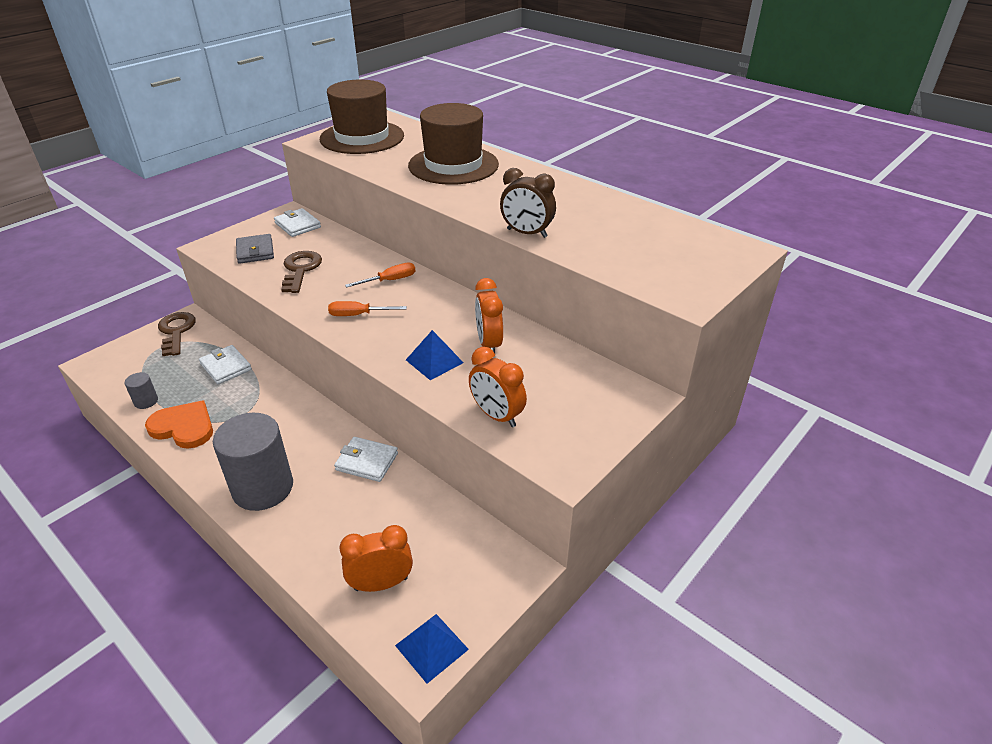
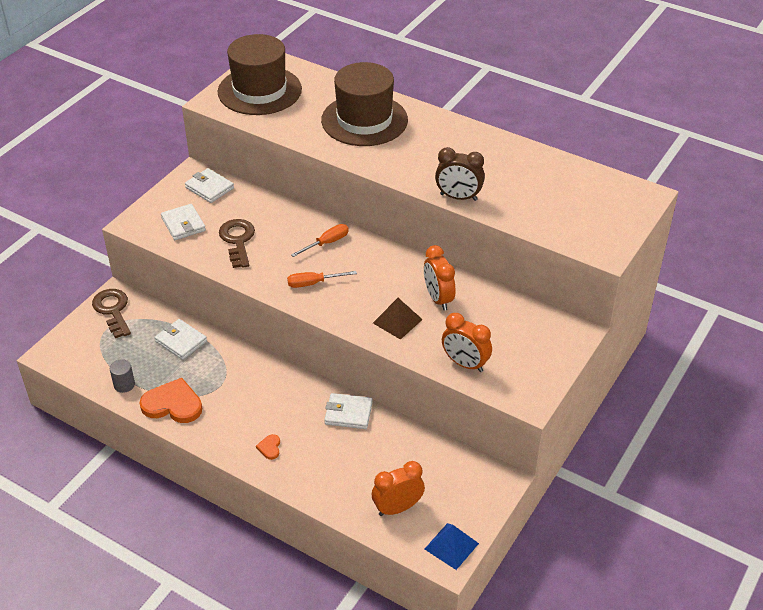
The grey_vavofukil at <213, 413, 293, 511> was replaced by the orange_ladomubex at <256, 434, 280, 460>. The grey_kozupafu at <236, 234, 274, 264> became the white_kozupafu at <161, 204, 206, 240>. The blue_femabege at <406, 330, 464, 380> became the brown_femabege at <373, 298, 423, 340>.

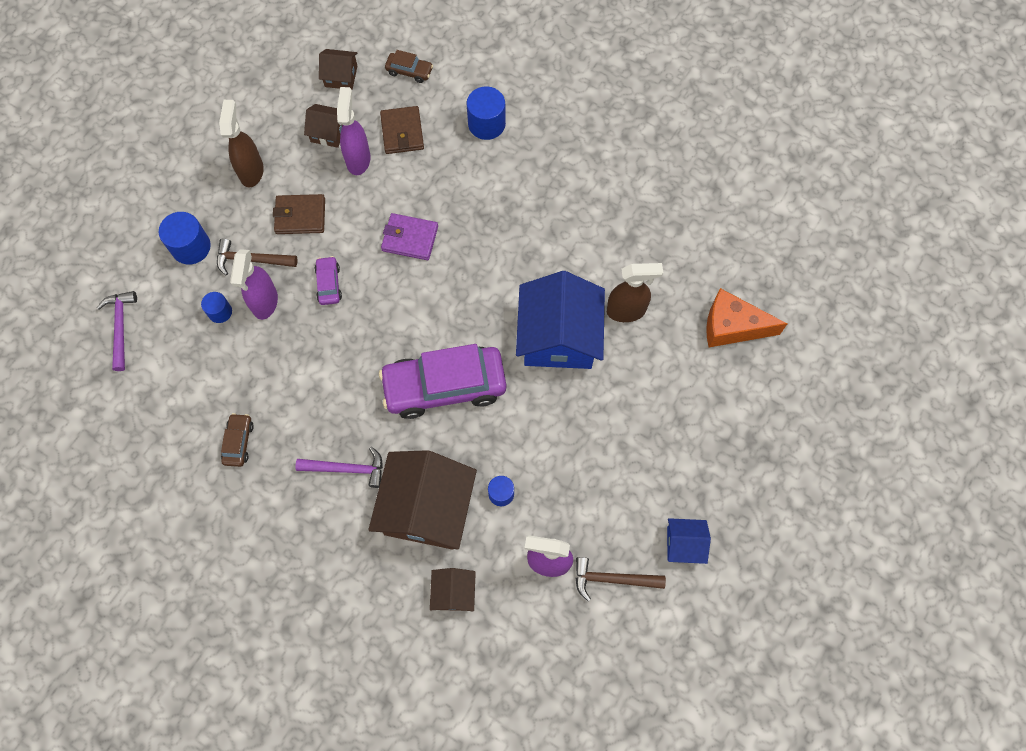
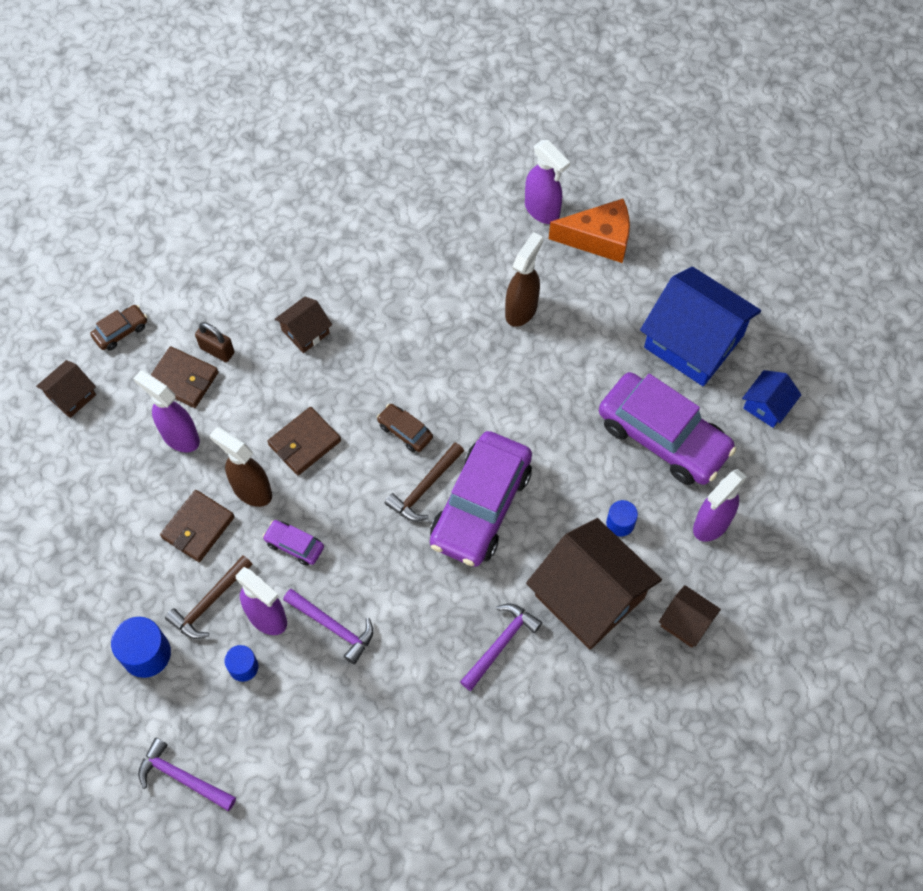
The blue_vavofukil at <466, 86, 506, 140> disappeared. The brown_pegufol at <195, 322, 235, 362> appeared. The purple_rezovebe at <283, 589, 373, 664> appeared. The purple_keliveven at <525, 140, 570, 224> appeared. The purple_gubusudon at <599, 372, 736, 485> appeared. The brown_keliveven moved from <219, 100, 264, 187> to <209, 427, 272, 507>. The brown_gubusudon moved from <221, 413, 254, 467> to <377, 404, 433, 452>. The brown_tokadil moved from <304, 104, 343, 148> to <275, 297, 332, 353>. The blue_tokadil moved from <516, 271, 605, 369> to <640, 267, 761, 386>. The brown_rezovebe moved from <576, 557, 666, 601> to <385, 442, 464, 521>. The purple_kozupafu at <381, 213, 438, 260> became the brown_kozupafu at <267, 407, 341, 475>. The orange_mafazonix at <706, 288, 787, 347> turned 135 degrees counterclockwise.

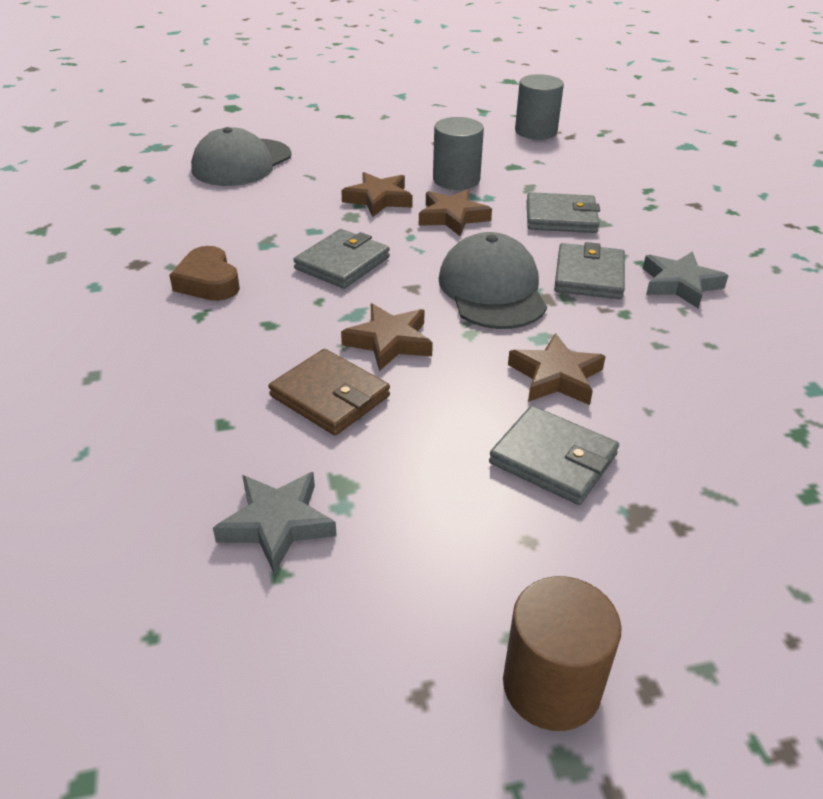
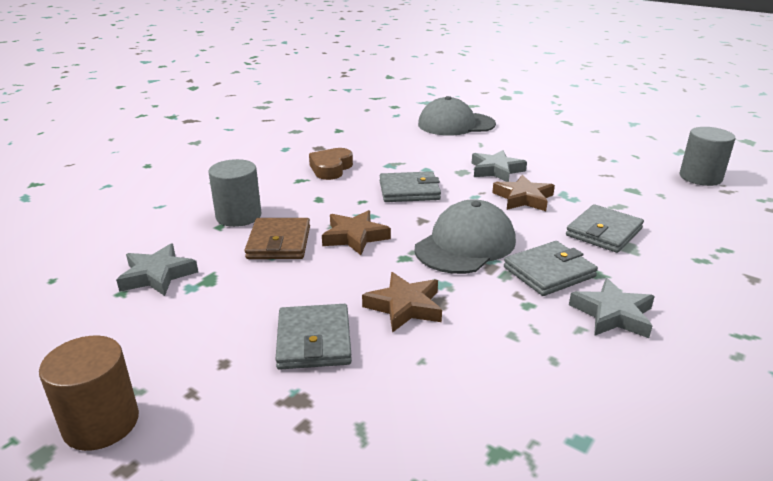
The grey_vavofukil moved from <433, 117, 484, 190> to <208, 159, 261, 227>. The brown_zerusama at <341, 172, 413, 217> became the grey_zerusama at <472, 150, 527, 182>. The grey_kozupafu at <527, 192, 600, 233> turned 75 degrees clockwise.

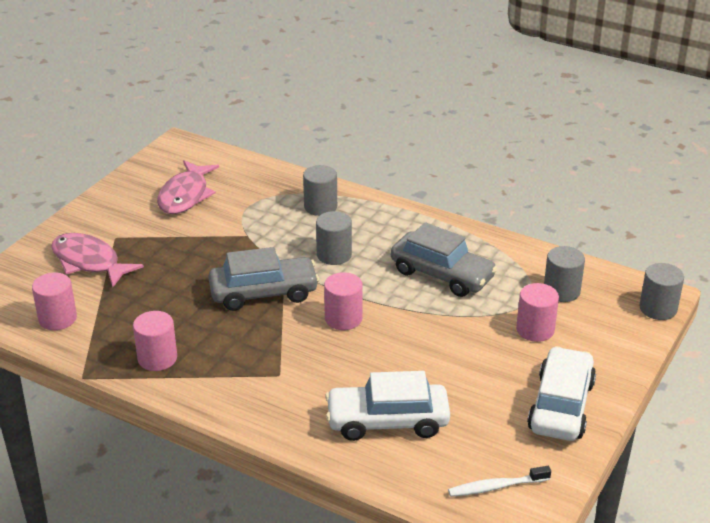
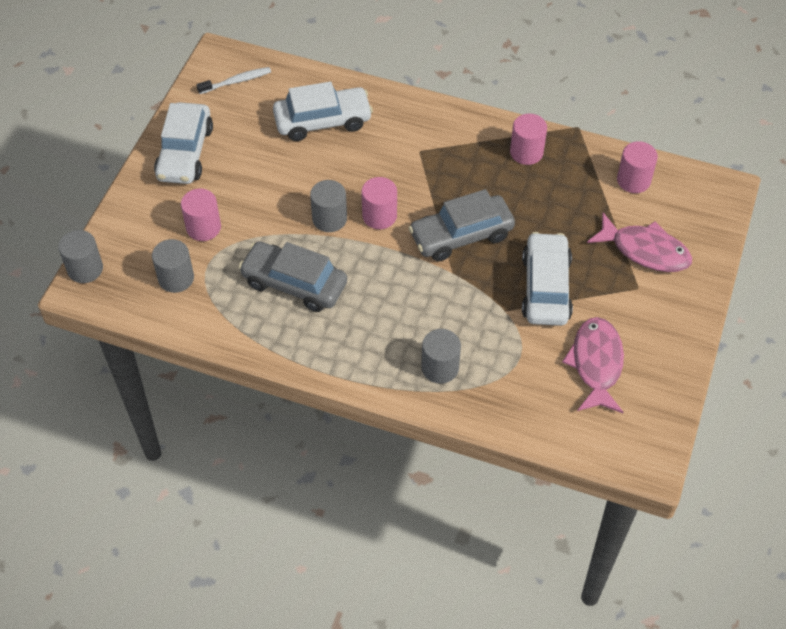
The white_gubusudon at <522, 232, 573, 326> appeared. The grey_vavofukil moved from <316, 211, 352, 265> to <310, 180, 347, 232>.

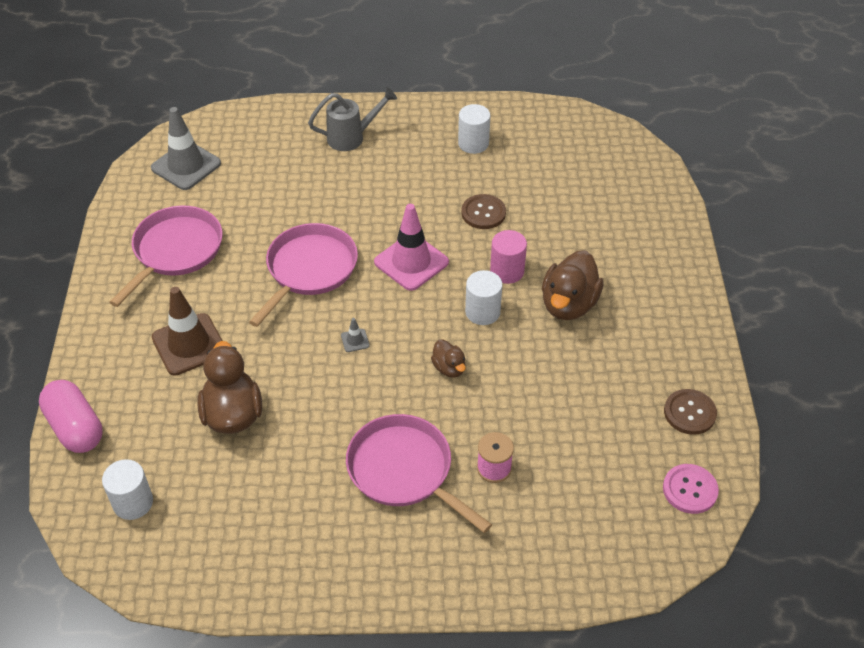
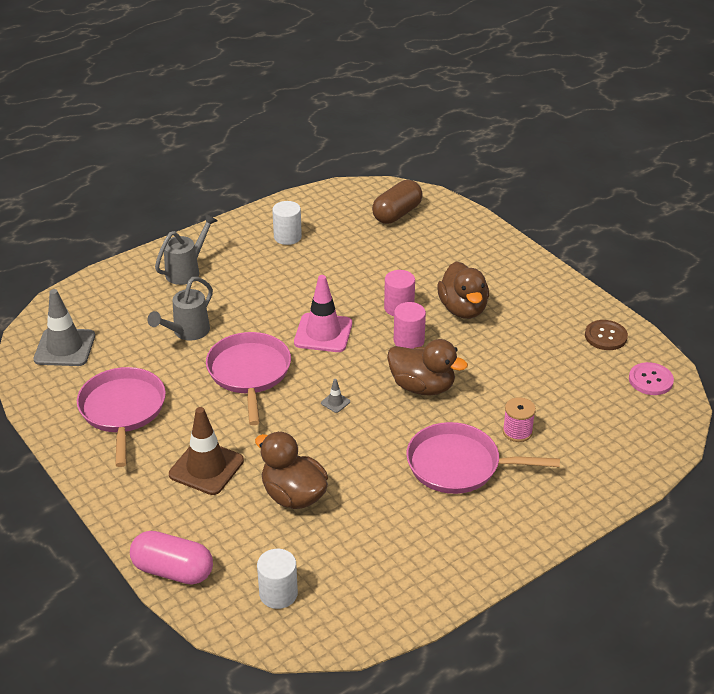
The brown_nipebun at <461, 194, 506, 229> disappeared. The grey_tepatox at <148, 277, 213, 340> appeared. The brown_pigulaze at <372, 180, 423, 224> appeared. The white_vavofukil at <465, 270, 503, 325> became the pink_vavofukil at <394, 302, 426, 349>. The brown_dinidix at <431, 339, 466, 378> changed to 1.90 times the size.

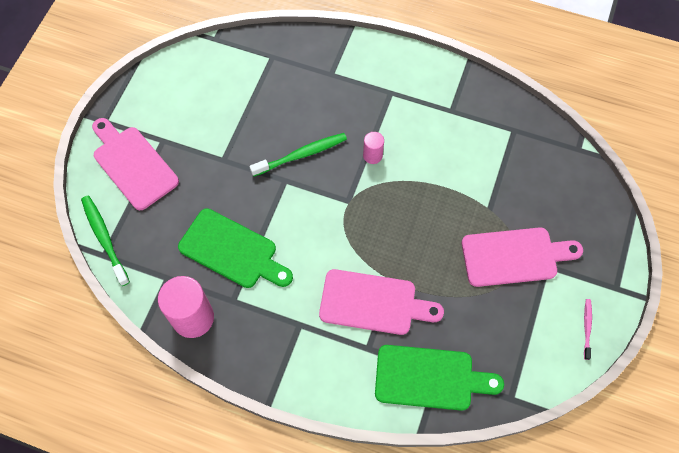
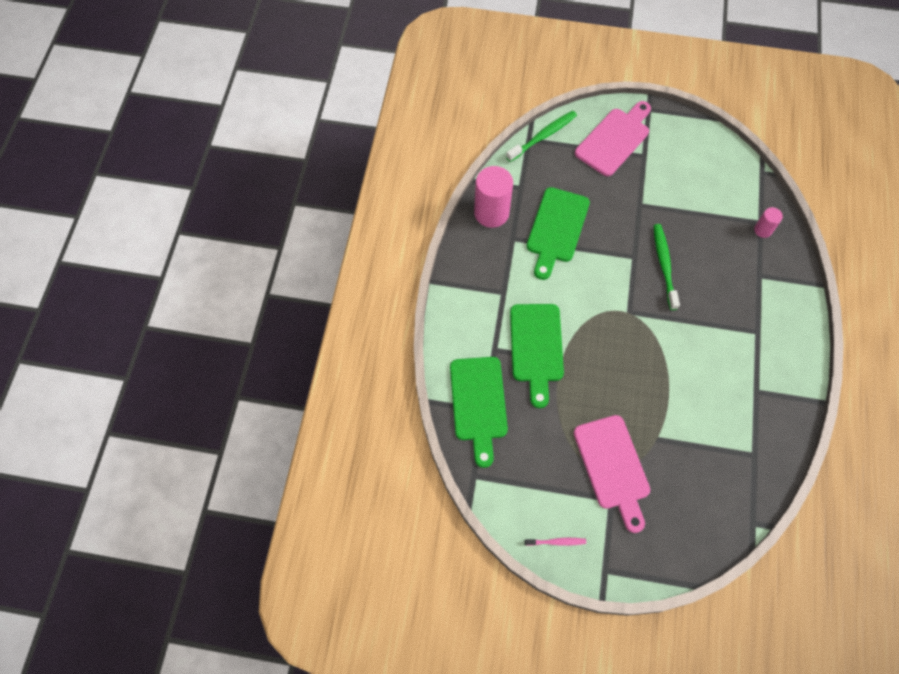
The pink_vavofukil moved from <363, 132, 384, 164> to <754, 207, 783, 238>. The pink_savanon at <319, 269, 444, 335> became the green_savanon at <510, 304, 564, 408>. The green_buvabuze at <249, 133, 347, 177> turned 150 degrees counterclockwise.

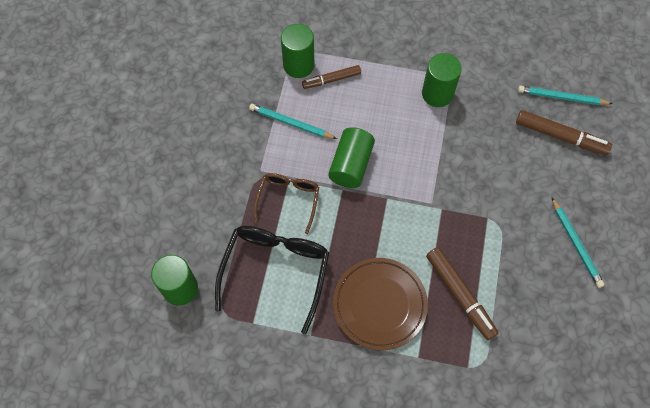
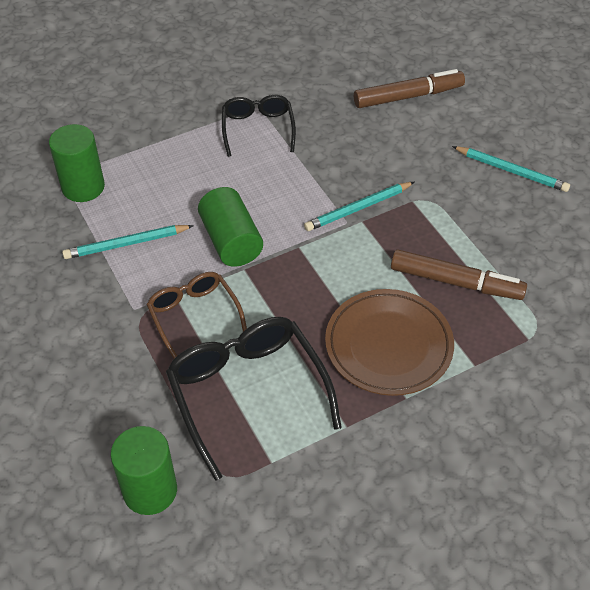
The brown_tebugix at <302, 65, 361, 89> disappeared. The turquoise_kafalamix moved from <518, 86, 613, 105> to <304, 182, 414, 231>. The green_vavofukil at <422, 53, 462, 107> was replaced by the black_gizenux at <222, 95, 296, 157>.

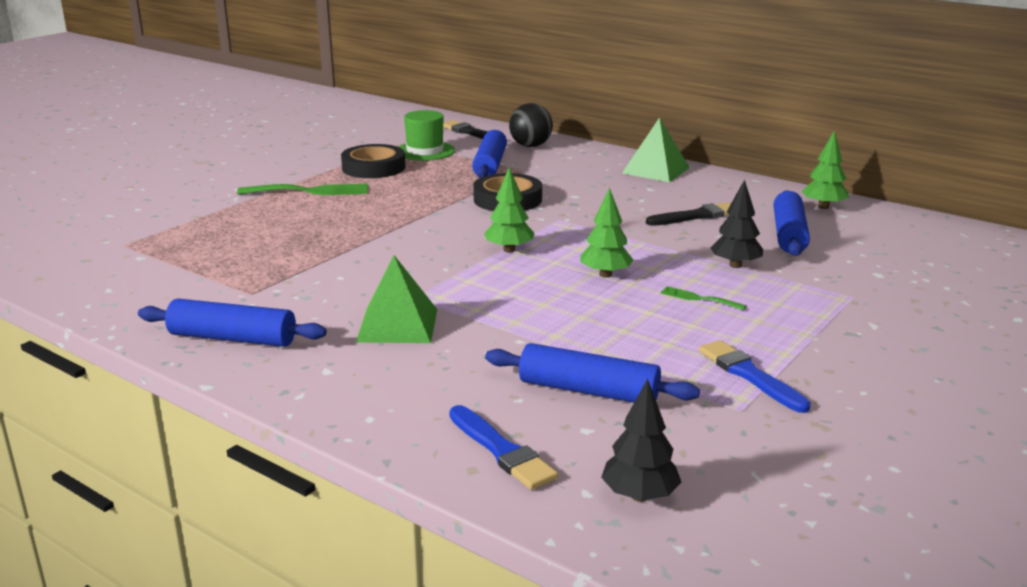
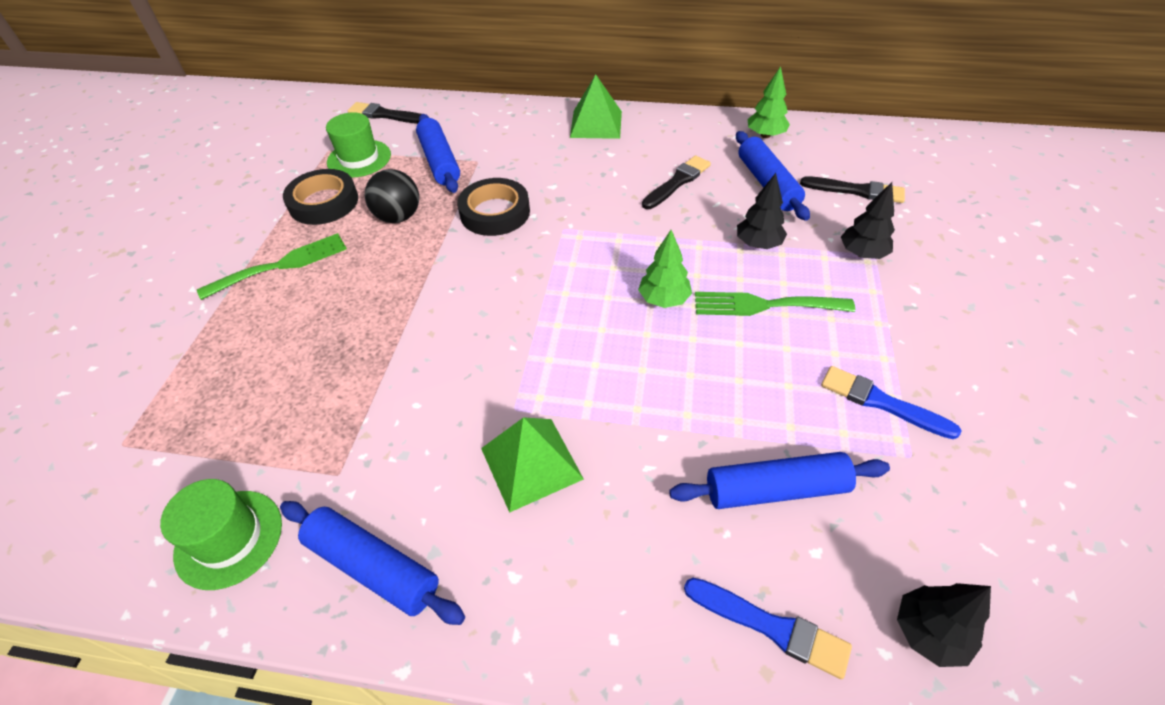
The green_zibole at <484, 167, 535, 253> disappeared. The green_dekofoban at <160, 479, 282, 590> appeared. The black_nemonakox at <800, 176, 905, 203> appeared. The black_zibole at <841, 182, 895, 259> appeared. The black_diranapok moved from <509, 103, 553, 147> to <365, 169, 419, 223>. The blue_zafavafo at <138, 299, 327, 347> turned 45 degrees clockwise. The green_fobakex at <660, 286, 747, 310> changed to 1.90 times the size.

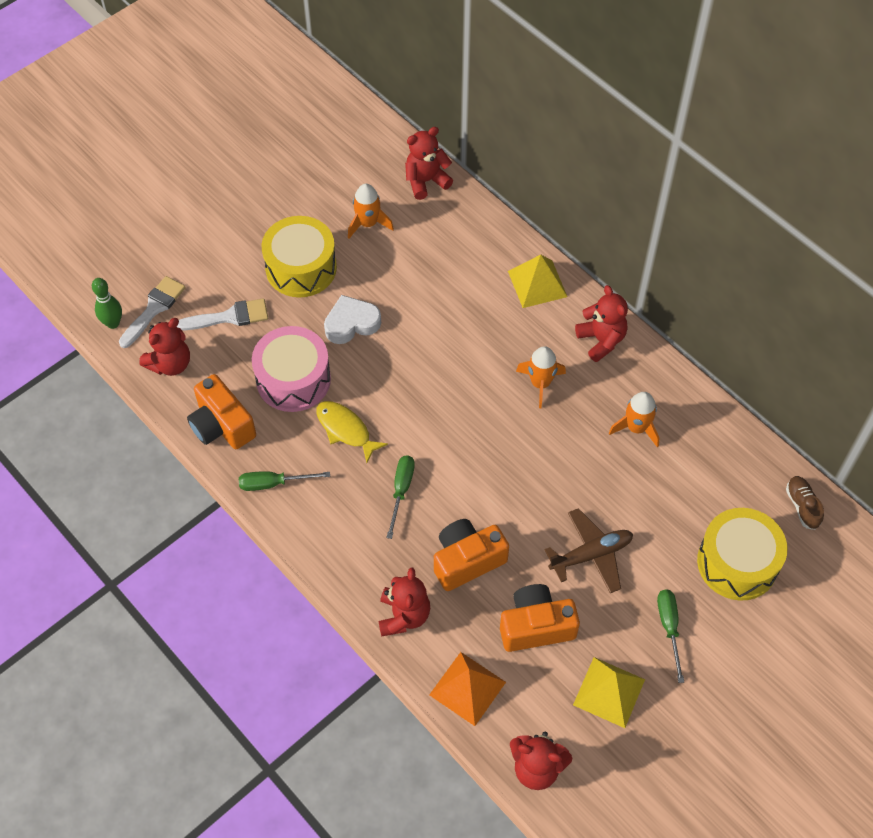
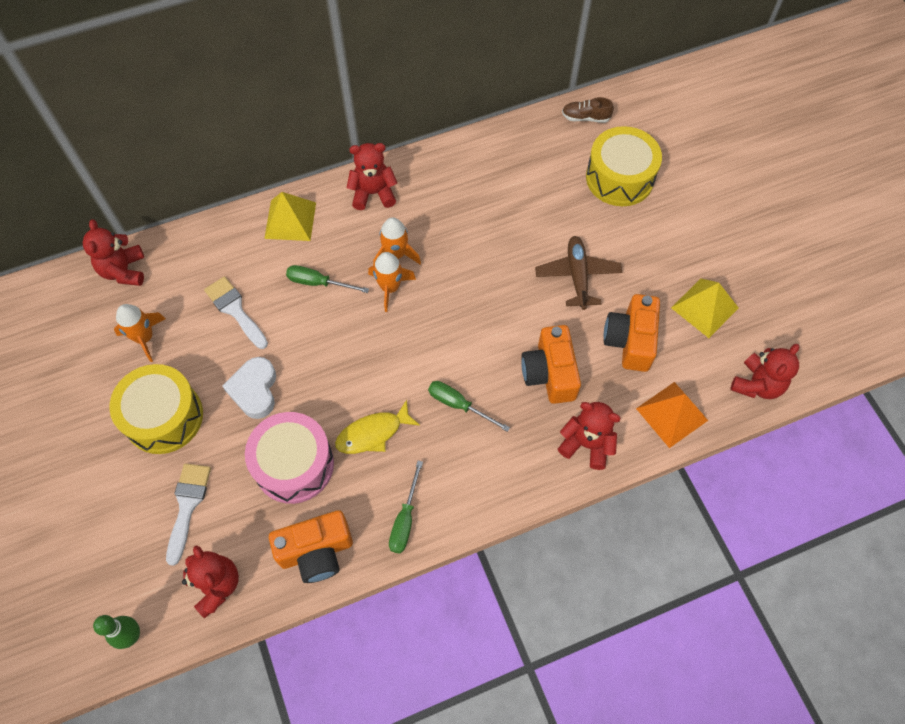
The white_nemonakox moved from <119, 276, 186, 348> to <204, 276, 268, 349>. The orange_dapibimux moved from <609, 392, 659, 447> to <368, 252, 416, 312>. The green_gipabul moved from <657, 589, 684, 683> to <286, 265, 369, 293>.

